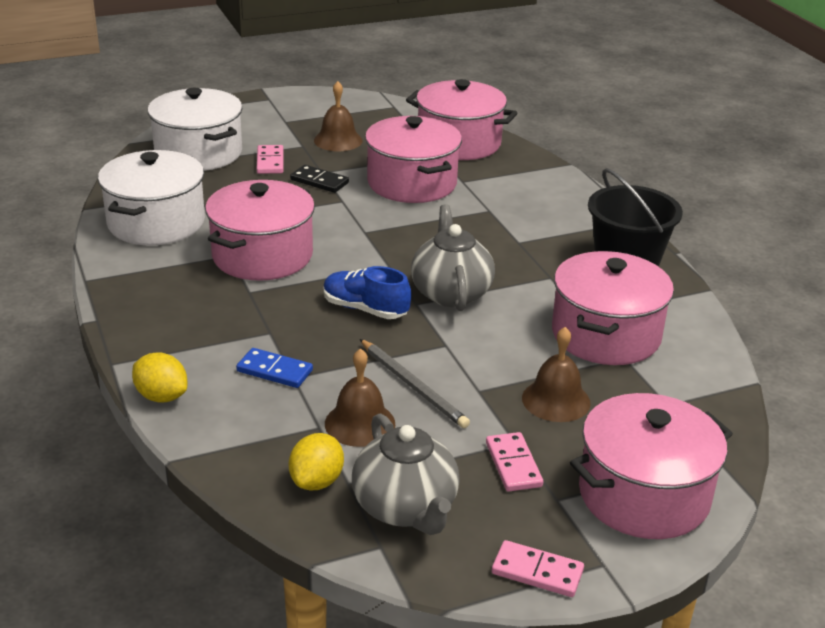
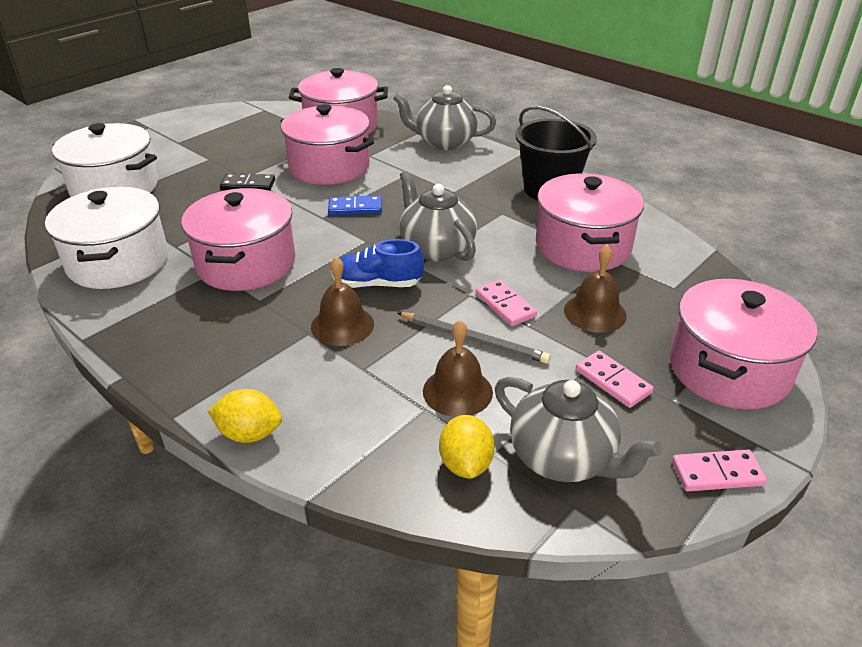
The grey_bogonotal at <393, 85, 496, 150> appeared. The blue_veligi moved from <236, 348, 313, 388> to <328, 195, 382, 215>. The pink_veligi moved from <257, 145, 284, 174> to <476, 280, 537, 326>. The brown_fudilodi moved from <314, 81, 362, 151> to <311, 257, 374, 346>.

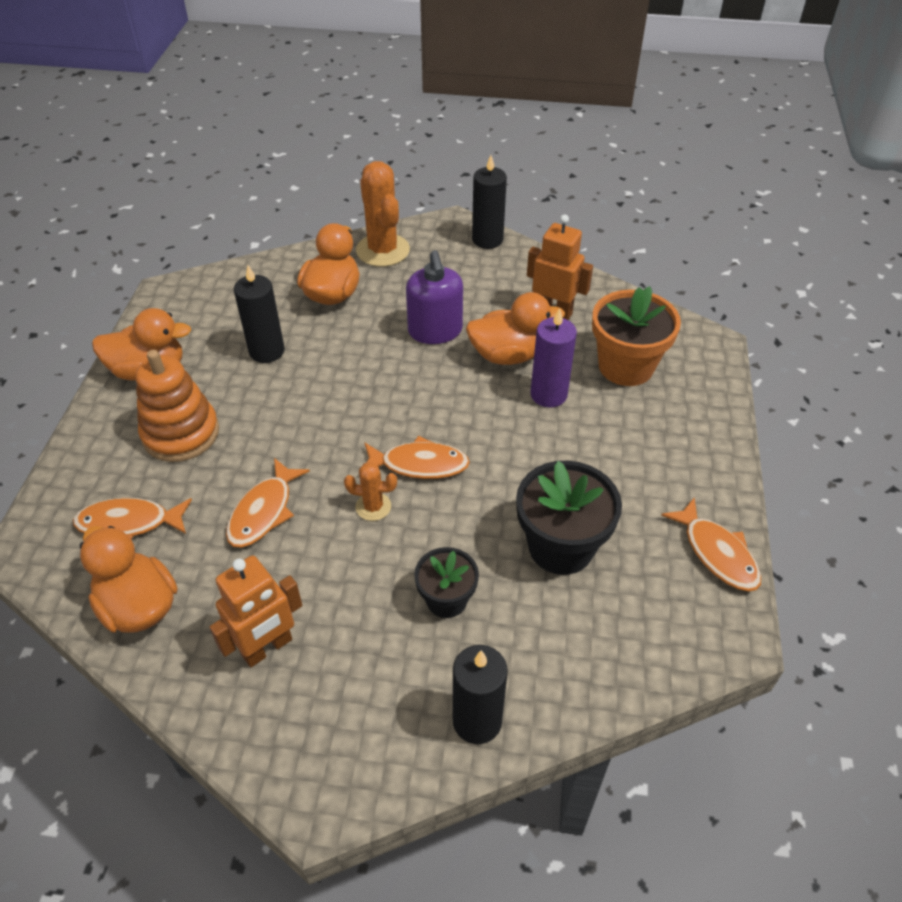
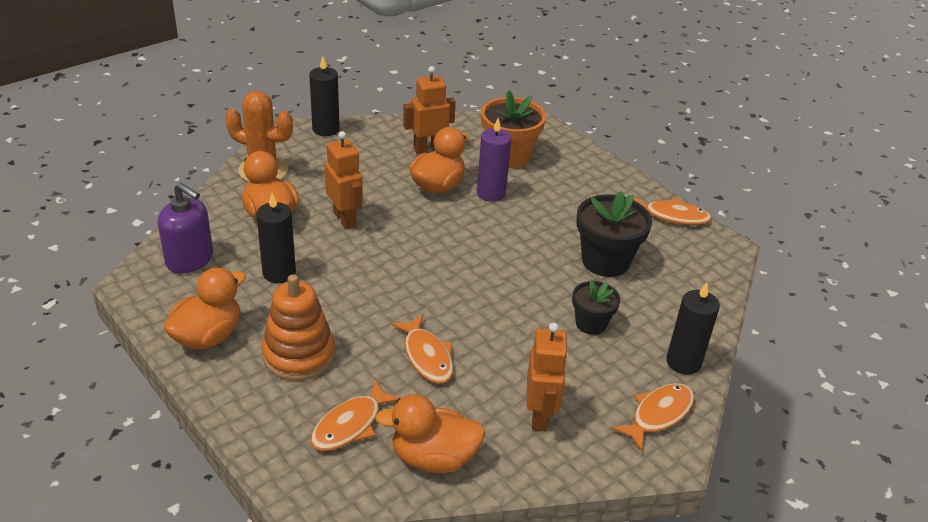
The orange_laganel at <344, 462, 397, 521> disappeared. The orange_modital at <324, 131, 363, 229> appeared. The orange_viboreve moved from <364, 436, 470, 479> to <611, 383, 694, 452>. The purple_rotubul moved from <406, 250, 463, 344> to <158, 183, 213, 274>.

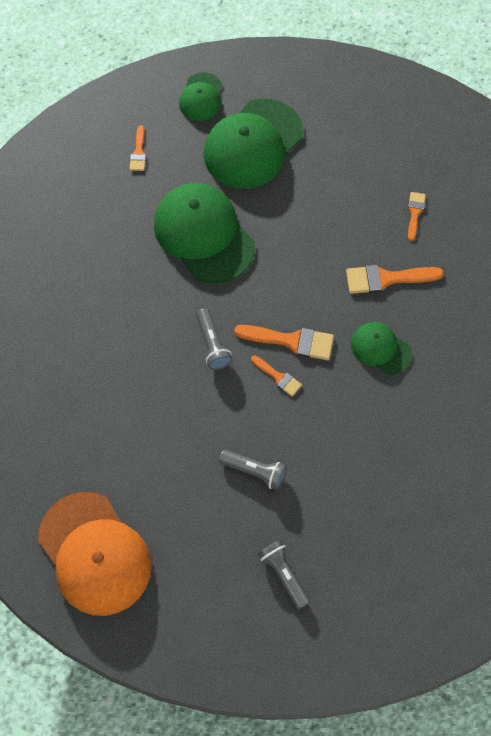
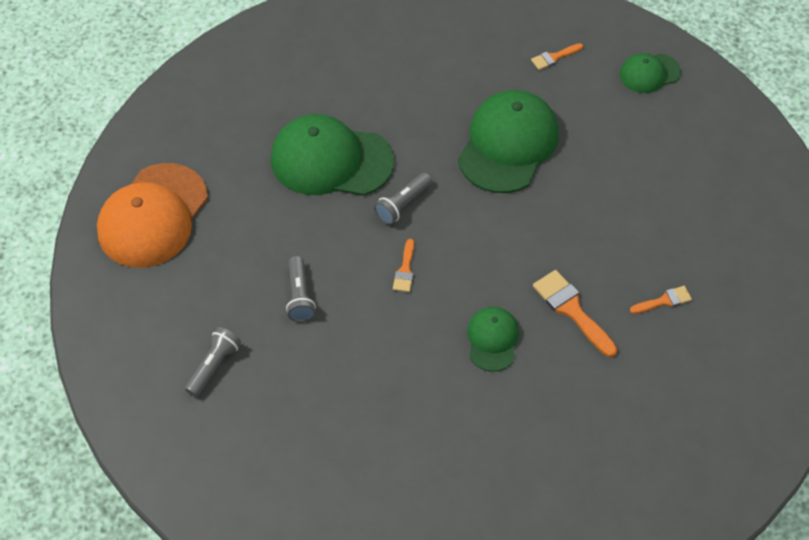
The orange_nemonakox at <234, 325, 334, 360> disappeared. The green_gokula moved from <203, 99, 303, 189> to <271, 114, 394, 196>.

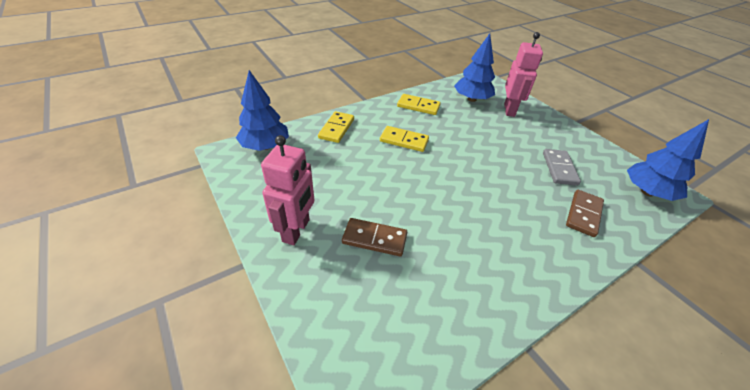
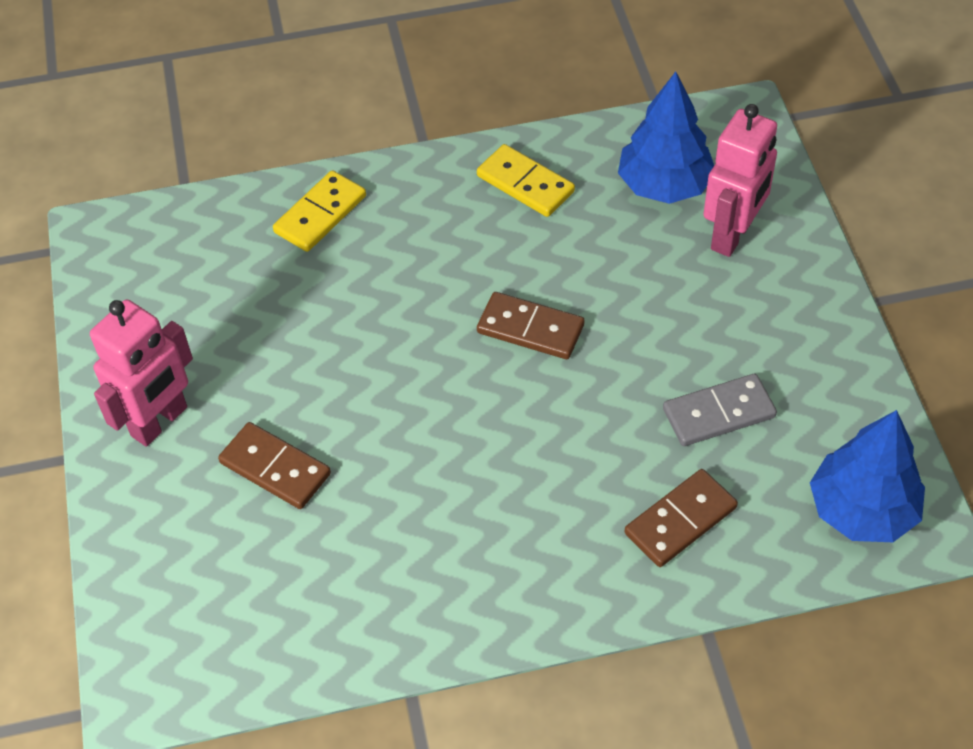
The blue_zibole at <236, 70, 289, 151> disappeared. The yellow_veligi at <380, 126, 429, 152> disappeared. The brown_veligi at <477, 292, 584, 359> appeared. The grey_veligi at <543, 149, 581, 186> turned 45 degrees clockwise.

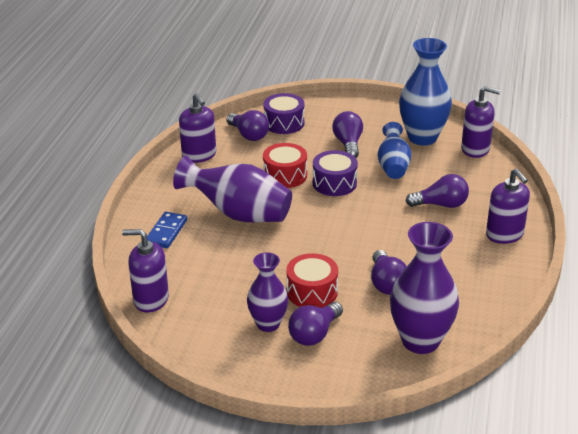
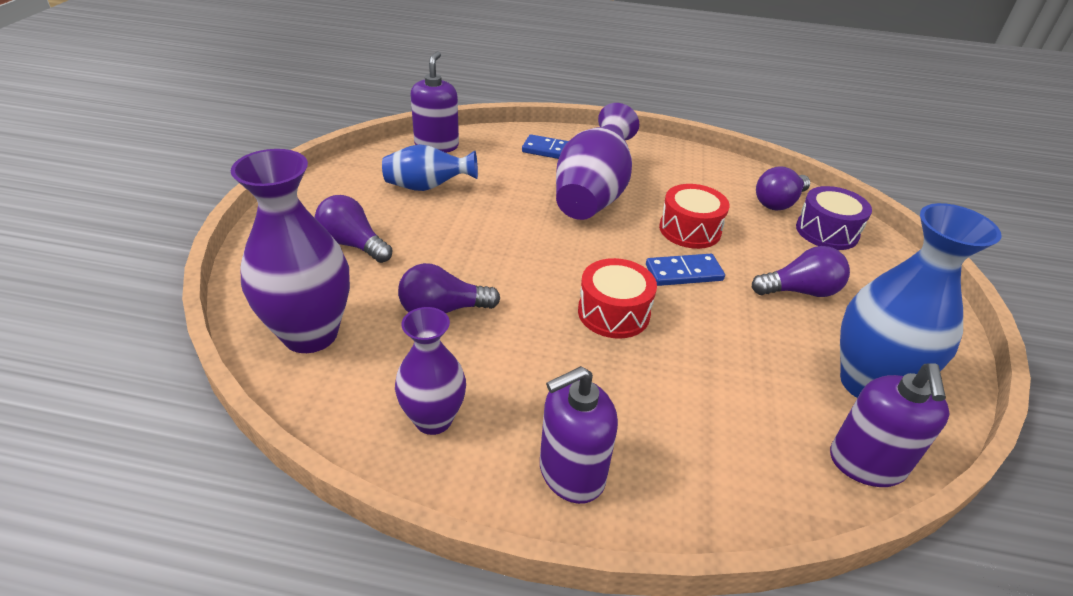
The purple_rotubul at <179, 93, 216, 163> disappeared. The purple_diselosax at <405, 174, 469, 208> disappeared. The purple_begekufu moved from <247, 252, 288, 332> to <395, 307, 466, 435>. The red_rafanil moved from <286, 253, 338, 307> to <578, 258, 657, 339>. The blue_begekufu moved from <378, 122, 411, 179> to <382, 144, 478, 191>. The purple_rafanil at <313, 150, 358, 196> was replaced by the blue_veligi at <646, 254, 725, 286>.

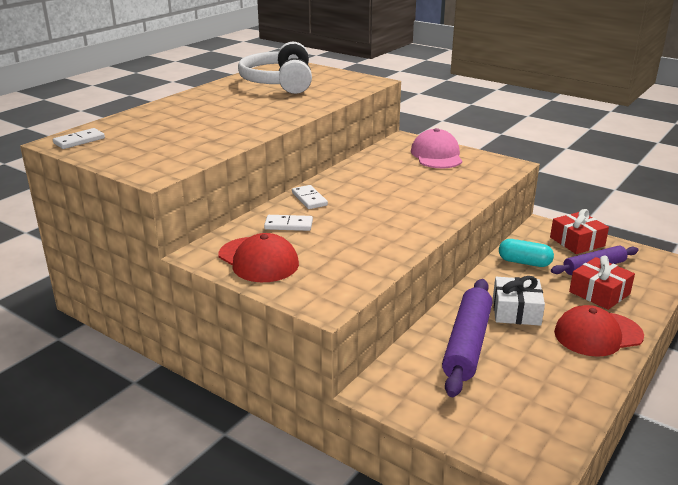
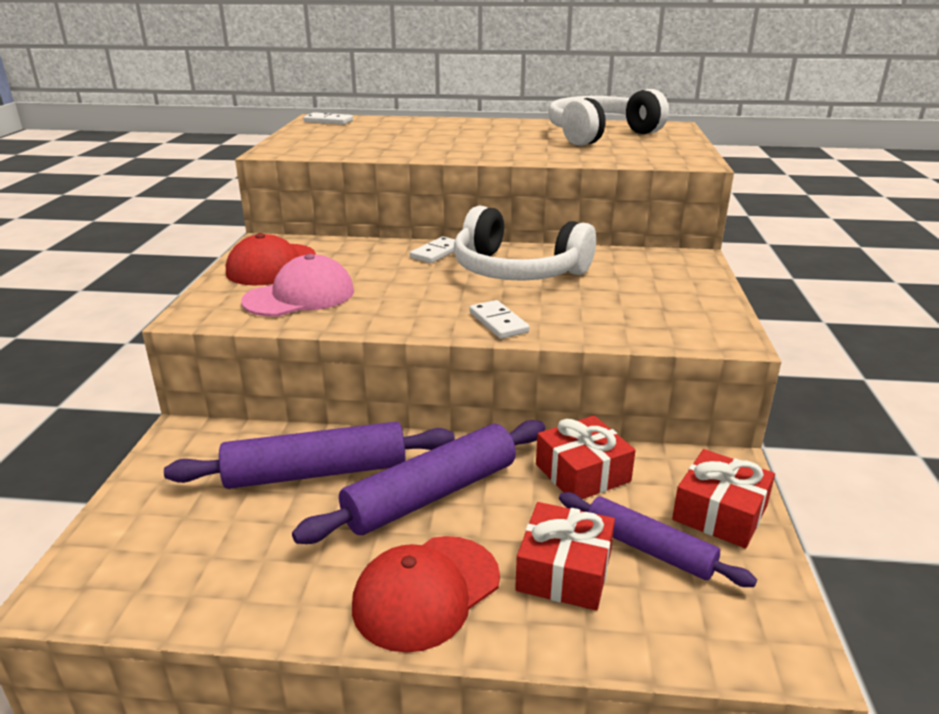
The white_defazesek at <454, 206, 596, 281> appeared. The white_veligi moved from <264, 215, 313, 231> to <469, 300, 530, 339>. The pink_gokula moved from <411, 128, 462, 168> to <241, 254, 354, 317>. The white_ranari at <493, 276, 545, 326> was replaced by the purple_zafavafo at <292, 420, 545, 544>. The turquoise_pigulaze at <499, 239, 554, 267> was replaced by the red_ranari at <536, 416, 636, 499>. The red_gokula at <554, 305, 644, 357> turned 90 degrees counterclockwise.

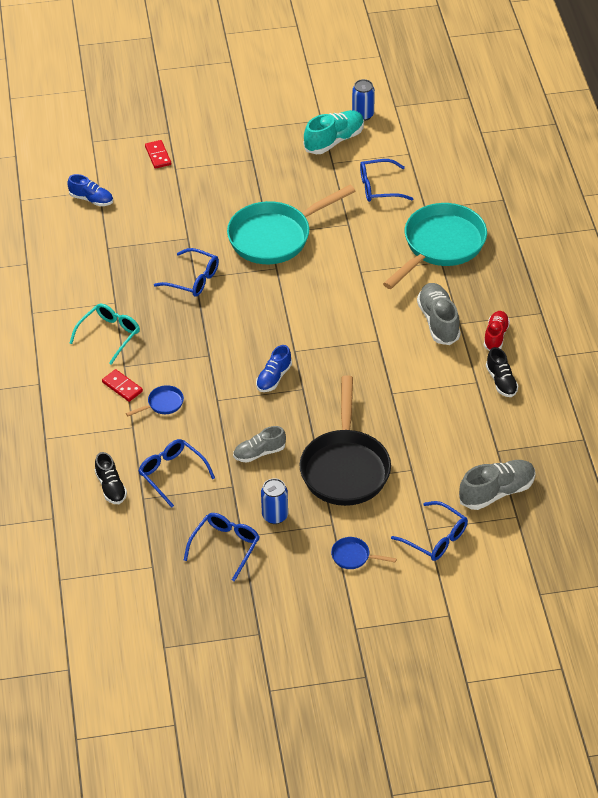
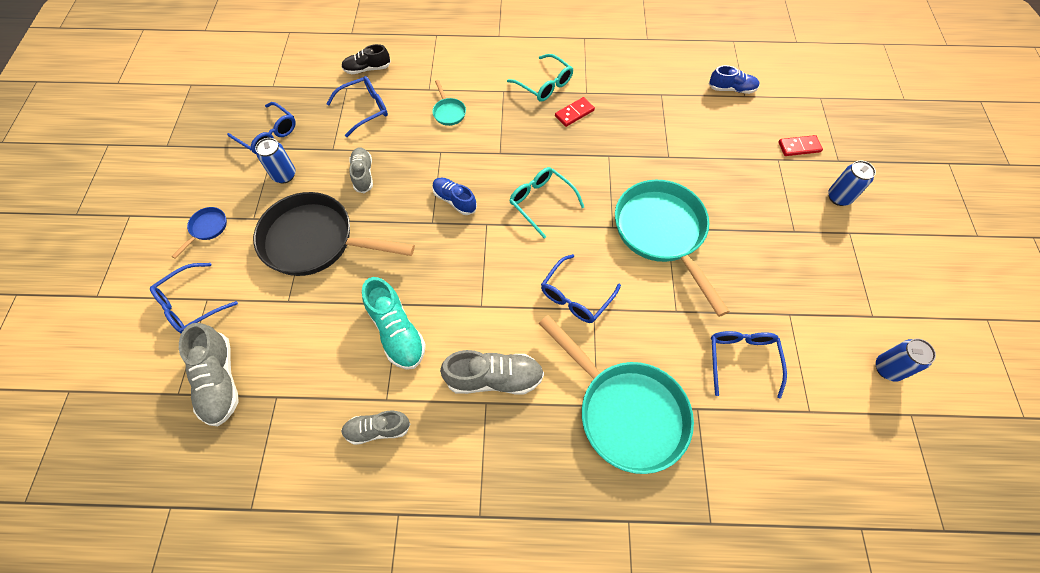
The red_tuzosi at <484, 311, 510, 351> disappeared. The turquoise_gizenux at <509, 167, 584, 239> appeared. The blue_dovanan at <828, 160, 876, 206> appeared. The red_veligi moved from <102, 369, 143, 402> to <555, 97, 595, 127>. The blue_gizenux moved from <154, 248, 219, 297> to <541, 254, 621, 323>. The turquoise_tuzosi moved from <304, 110, 364, 154> to <362, 277, 426, 370>. The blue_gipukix at <126, 385, 184, 416> became the turquoise_gipukix at <432, 80, 466, 126>. The black_tuzosi at <486, 347, 518, 397> became the grey_tuzosi at <341, 411, 410, 445>. The blue_tuzosi at <67, 174, 113, 206> turned 120 degrees counterclockwise.

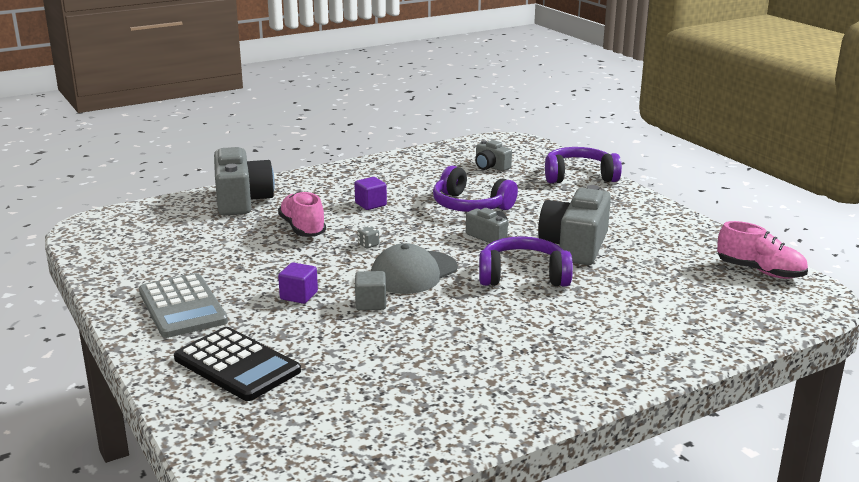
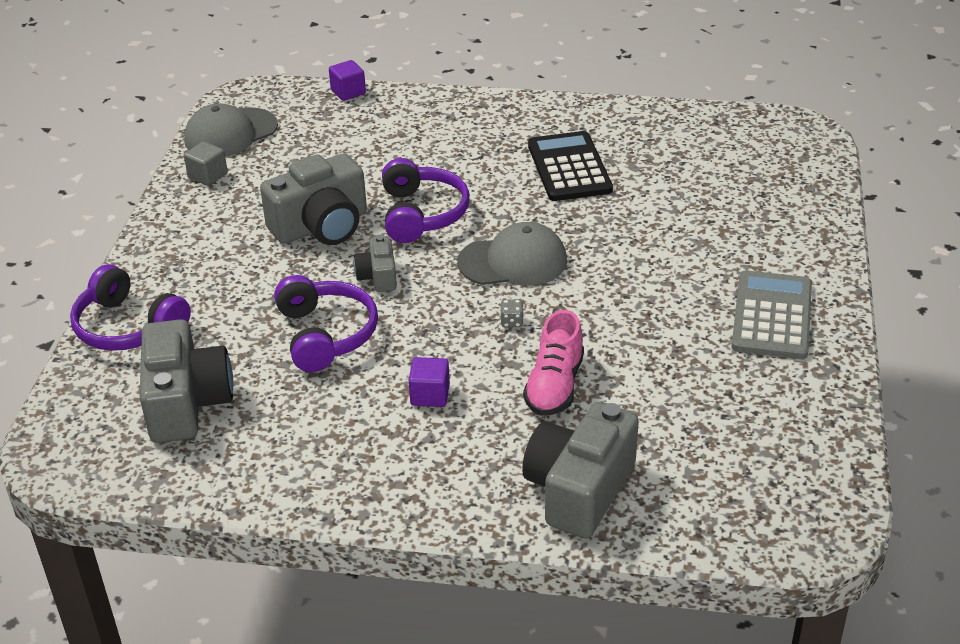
The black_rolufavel moved from <174, 327, 301, 401> to <528, 131, 613, 201>. The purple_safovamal moved from <278, 262, 318, 304> to <329, 60, 366, 101>. The grey_safovamal moved from <355, 271, 386, 310> to <184, 141, 228, 186>. The pink_tuzosi at <717, 221, 808, 279> was replaced by the grey_gokula at <184, 103, 278, 157>. The purple_defazesek at <479, 236, 573, 287> turned 135 degrees counterclockwise. The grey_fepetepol at <475, 140, 512, 171> changed to 1.93 times the size.

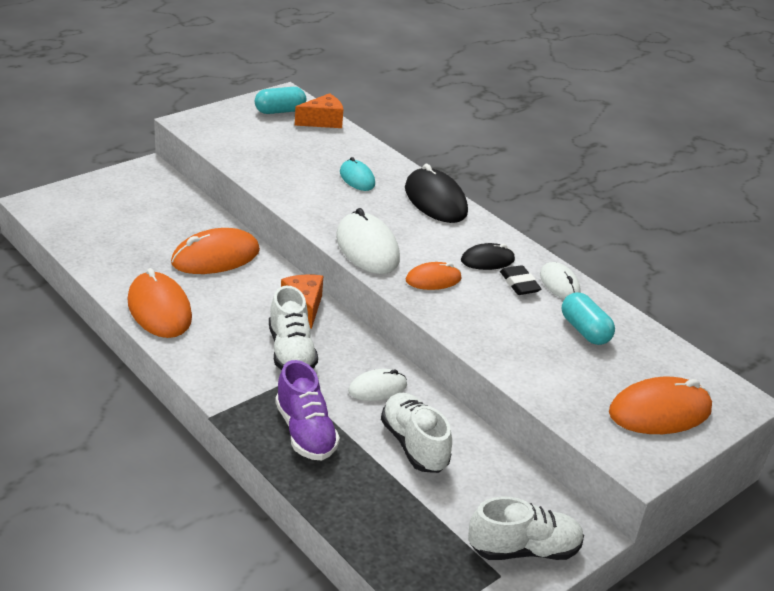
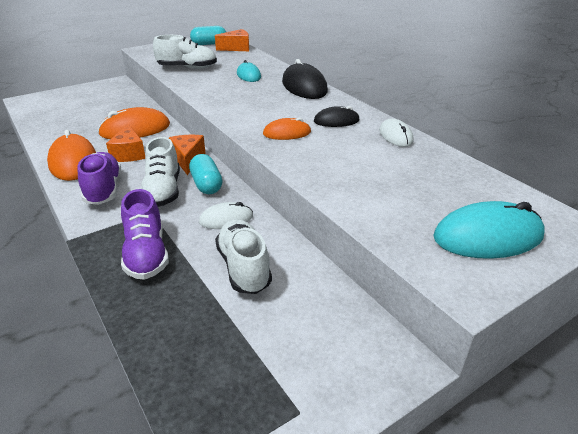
The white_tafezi at <336, 208, 400, 274> disappeared. The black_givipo at <500, 265, 542, 295> disappeared. The purple_tuzosi at <77, 152, 121, 205> appeared. The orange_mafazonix at <106, 124, 145, 162> appeared. The white_tuzosi moved from <468, 496, 584, 560> to <153, 35, 217, 69>. The turquoise_pigulaze moved from <562, 292, 615, 345> to <189, 154, 222, 194>. The orange_tafezi at <609, 377, 712, 434> became the turquoise_tafezi at <433, 201, 544, 259>.

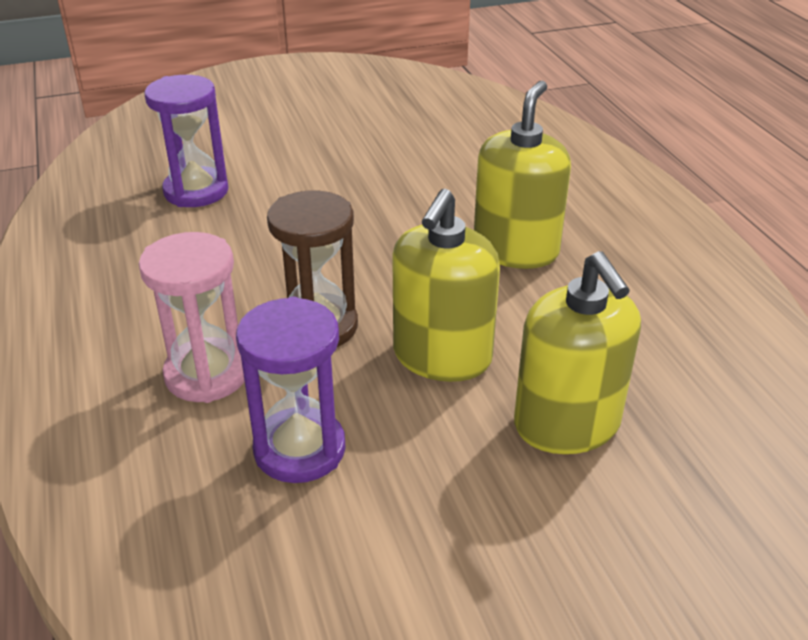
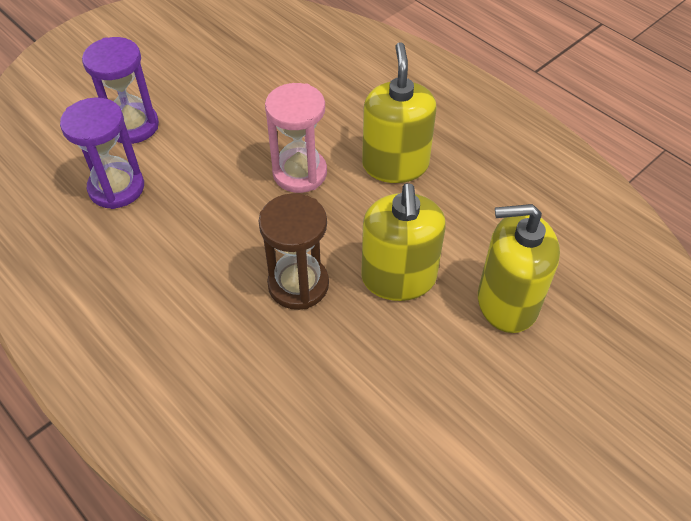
The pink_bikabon moved from <139, 232, 245, 403> to <265, 83, 327, 193>. The purple_bikabon moved from <236, 297, 346, 483> to <82, 37, 159, 144>. The yellow_rotubul at <514, 251, 641, 454> turned 135 degrees clockwise.

